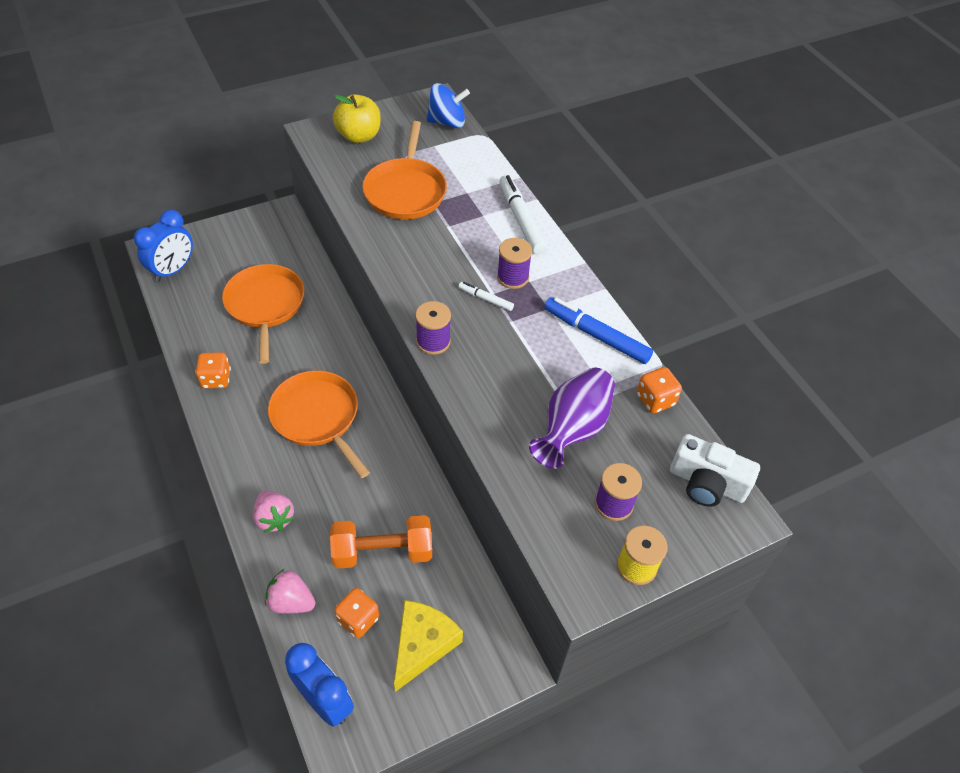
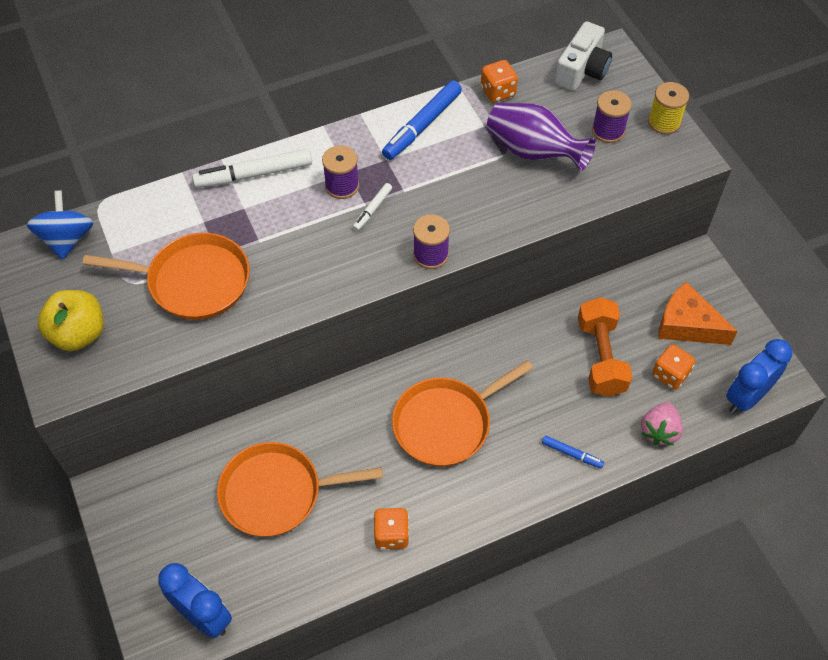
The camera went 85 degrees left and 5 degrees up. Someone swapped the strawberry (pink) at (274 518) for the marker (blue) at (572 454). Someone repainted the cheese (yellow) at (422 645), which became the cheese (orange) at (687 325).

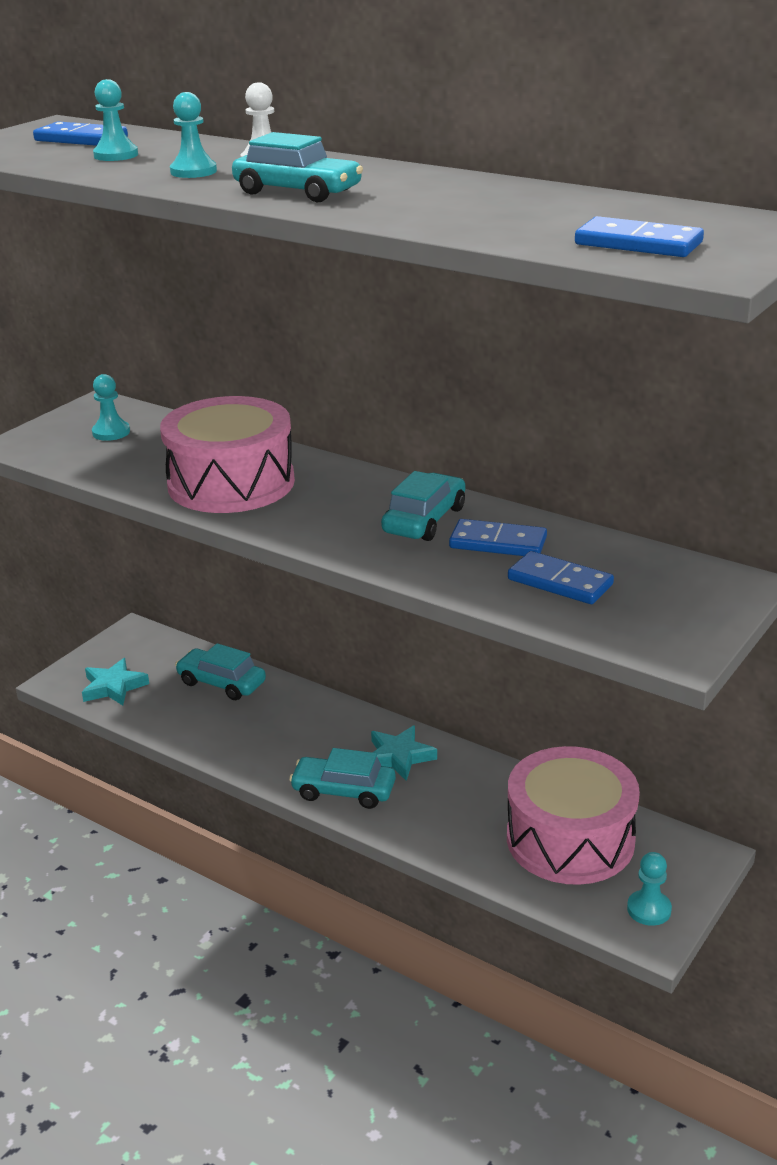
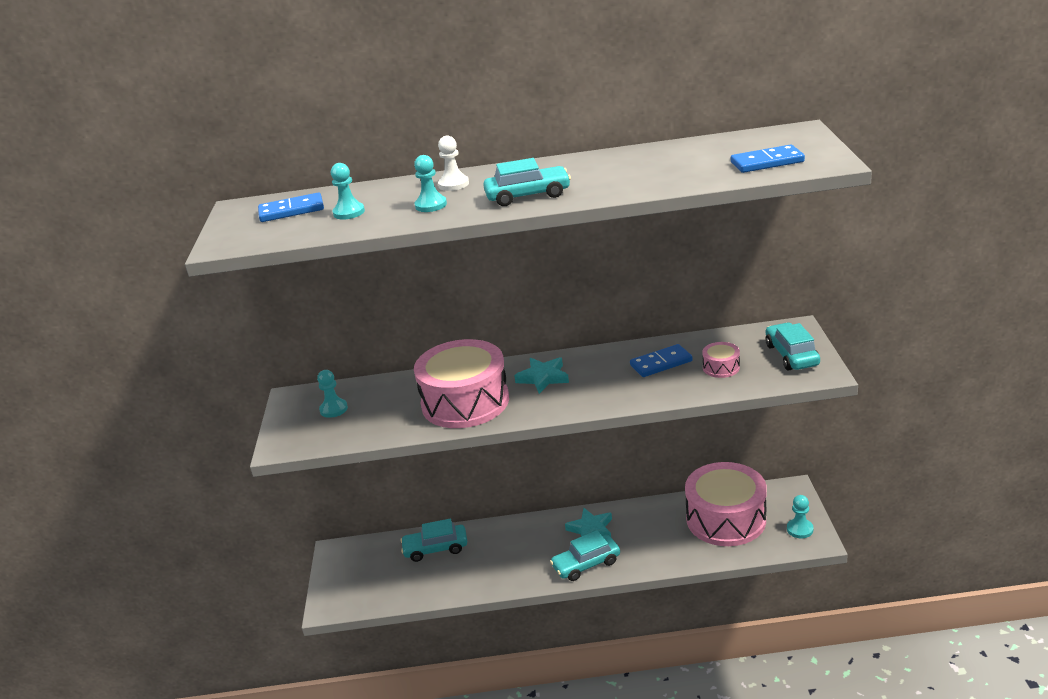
The camera went 35 degrees left and 0 degrees up. Someone carried the star (turquoise) from (113 687) to (543 378). Someone carried the car (turquoise) from (424 520) to (791 355). Someone swapped the domino (blue) at (560 582) for the drum (pink) at (721 367).

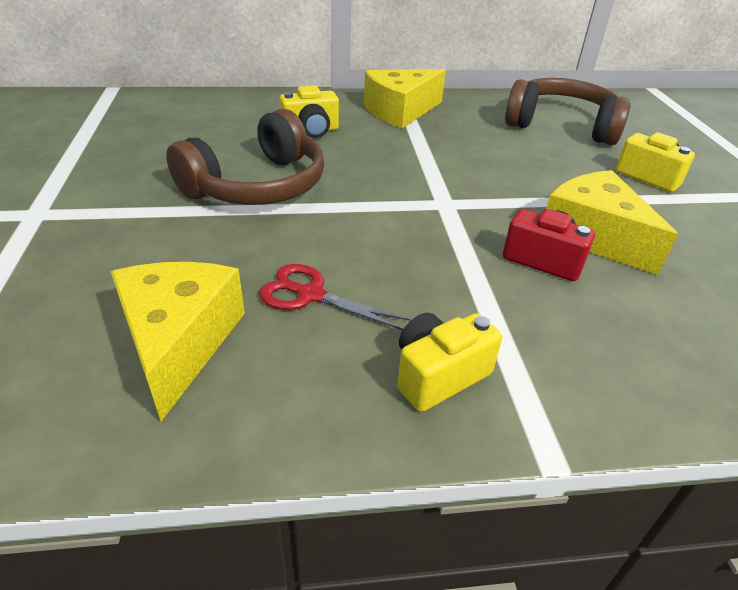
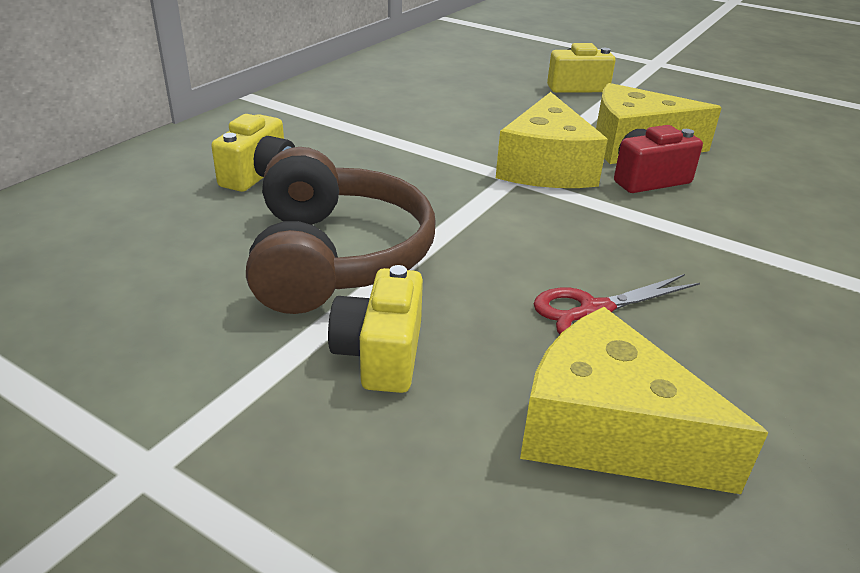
The camera went 50 degrees left and 5 degrees down. Someone took away the headphones (brown) at (561 126). Someone carried the cheese (yellow) from (400 111) to (546 167). Someone carried the camera (yellow) from (438 375) to (380 354).

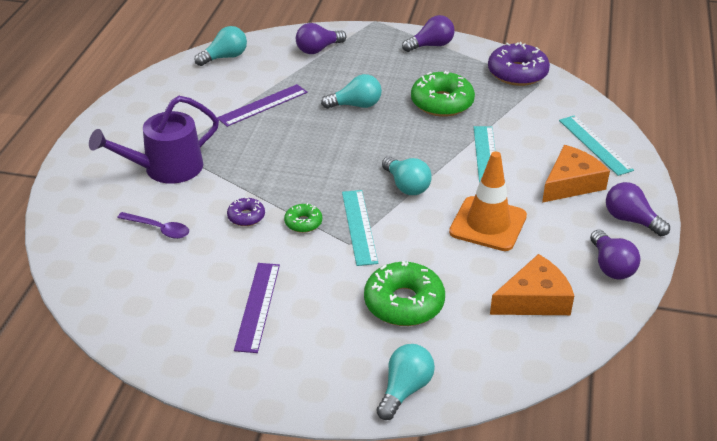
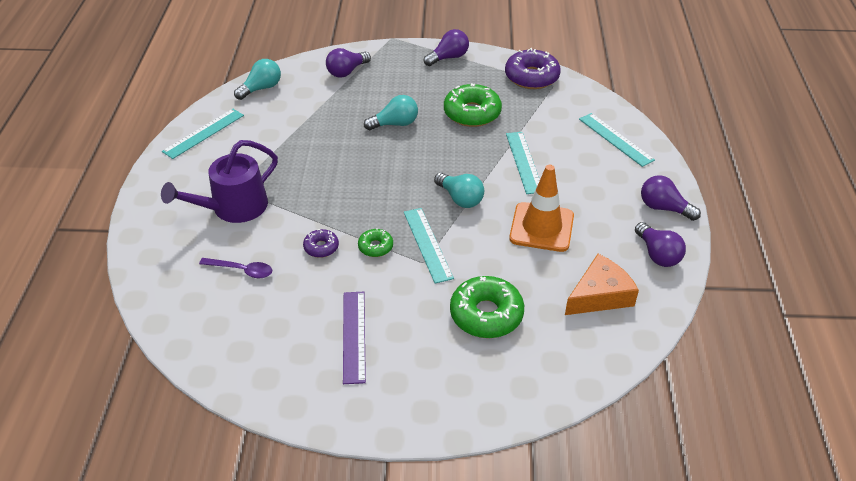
The camera went 10 degrees left and 5 degrees up. Someone took away the ruler (purple) at (263 105). Someone took away the light bulb (turquoise) at (405 390). Someone took away the cheese (orange) at (571 183). Someone put down the ruler (turquoise) at (203 133).

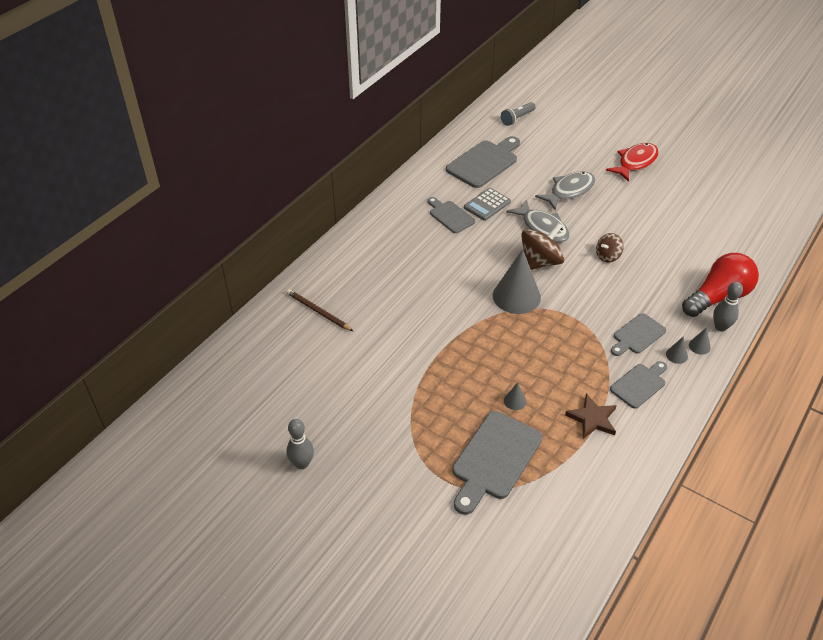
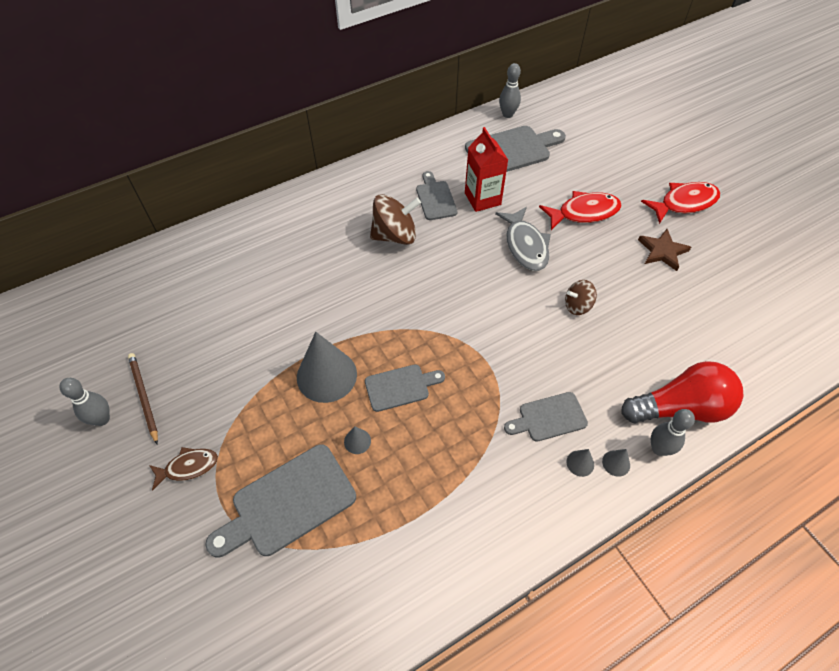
The camera went 25 degrees right and 10 degrees up. Someone took away the flashlight (grey) at (517 118). Someone put down the fish (brown) at (188 467). Someone put down the bowling pin (grey) at (507 114). Someone carried the pencil (brown) from (318 311) to (144 397). Someone carried the cone (grey) from (516 296) to (326 375). Someone carried the spinning top (brown) from (540 262) to (395 235). Someone carried the star (brown) from (592 419) to (662 251). Someone carried the cutting board (grey) from (639 384) to (400 387). Someone swapped the calculator (grey) at (487 205) for the carton (red) at (482 199). Someone repainted the fish (grey) at (569 191), which became the fish (red) at (584 212).

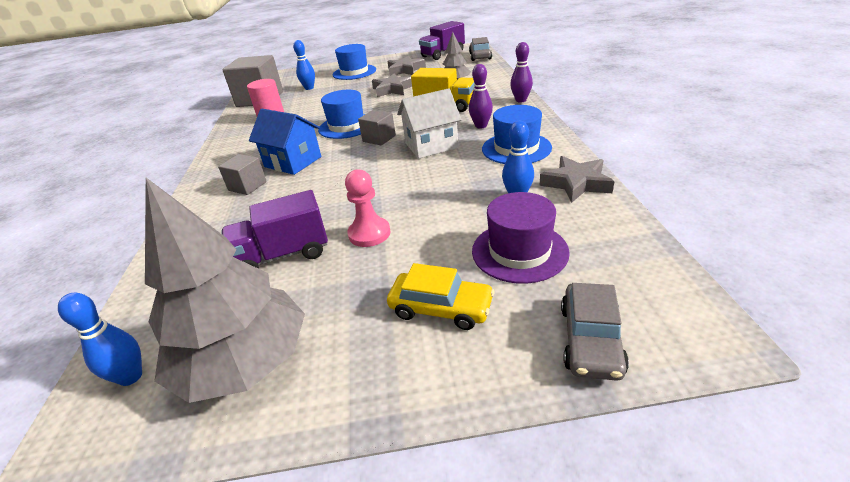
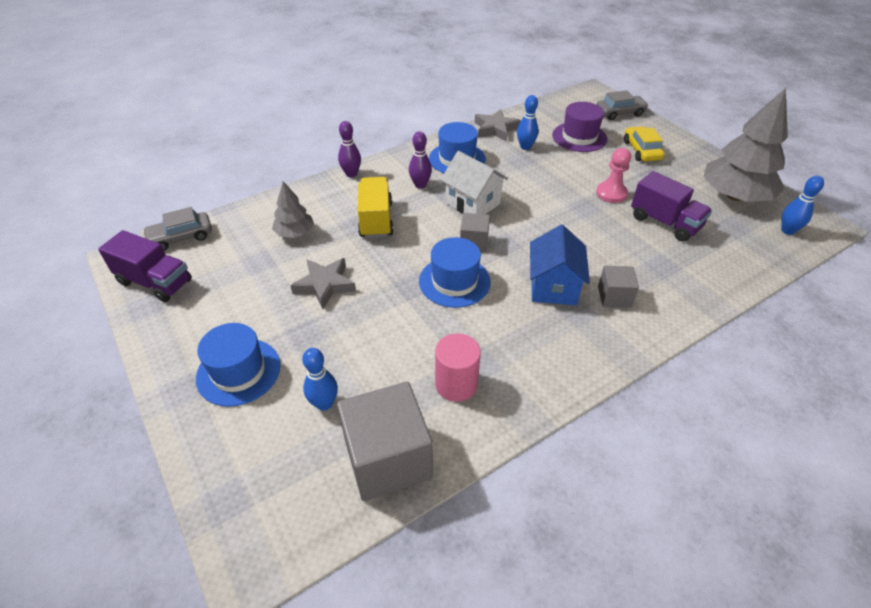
The camera went 120 degrees left and 10 degrees up. Someone took away the star (grey) at (405 70).

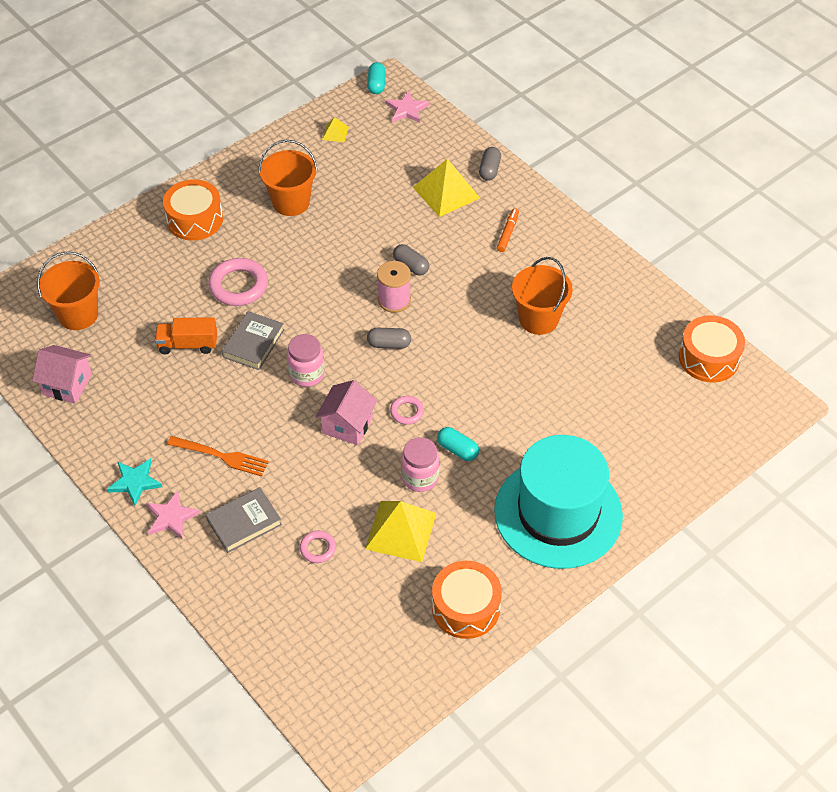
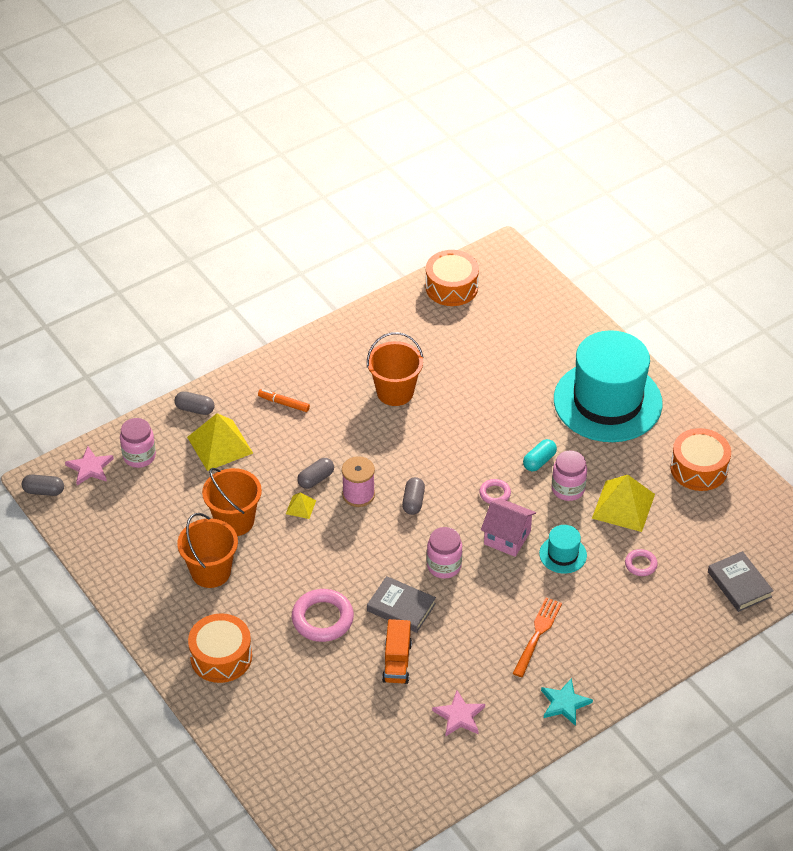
The camera went 85 degrees left and 5 degrees down. Someone took away the house (pink) at (67 384). Someone put down the jar (pink) at (139 456). Someone put down the hat (turquoise) at (563 554). Someone carried the bucket (orange) from (78 315) to (234 521). Someone carried the star (pink) from (171 517) to (459 716). Someone carried the book (grey) from (244 522) to (739 584). Someone carried the pyramid (yellow) from (335 133) to (300 507). Someone repainted the capsule (turquoise) at (376 84), which became the capsule (grey) at (44 491).

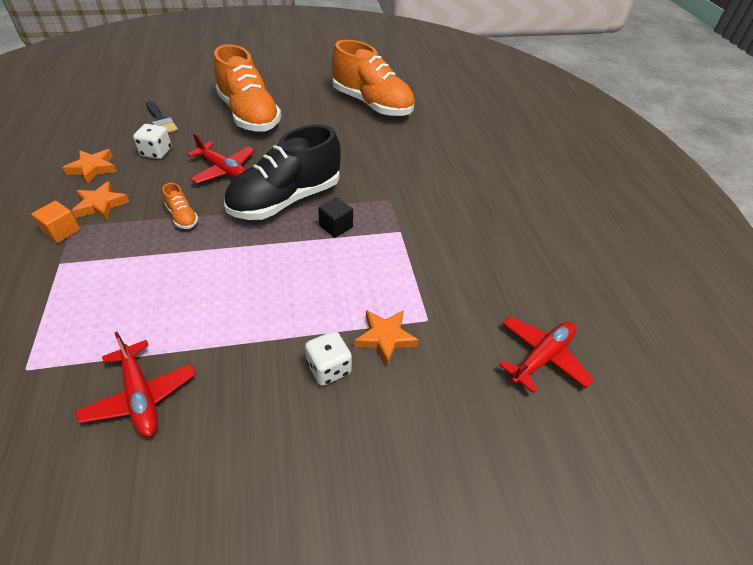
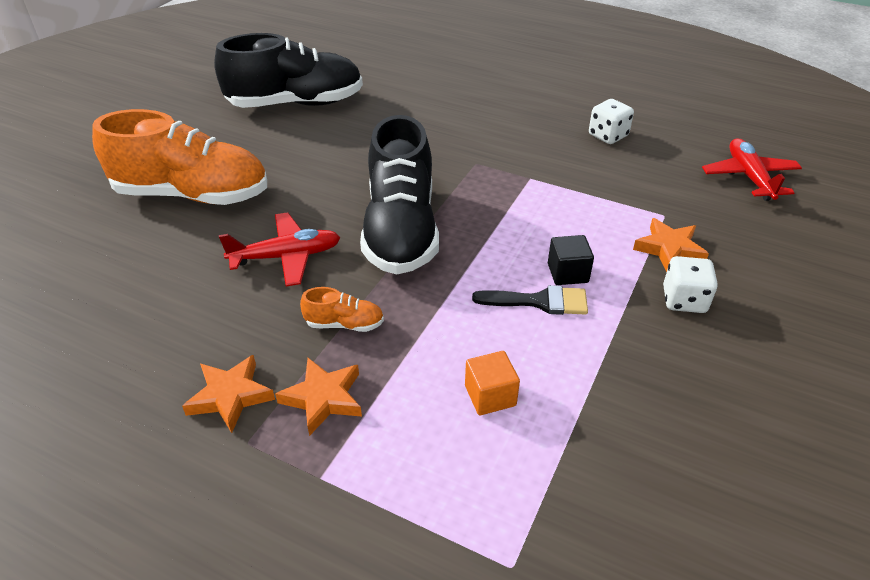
The camera went 50 degrees left and 5 degrees down. Someone took away the plane (red) at (141 396). Someone carried the cube (orange) from (62 231) to (490 396). Someone carried the star (orange) from (93 168) to (323 398). Someone carried the dice (white) from (156 152) to (608 135). Someone carried the brush (black) from (160 121) to (539 301). Someone carried the cube (black) from (336 226) to (567 273). Someone repainted the shoe (orange) at (372 104), which became the shoe (black) at (296 103).

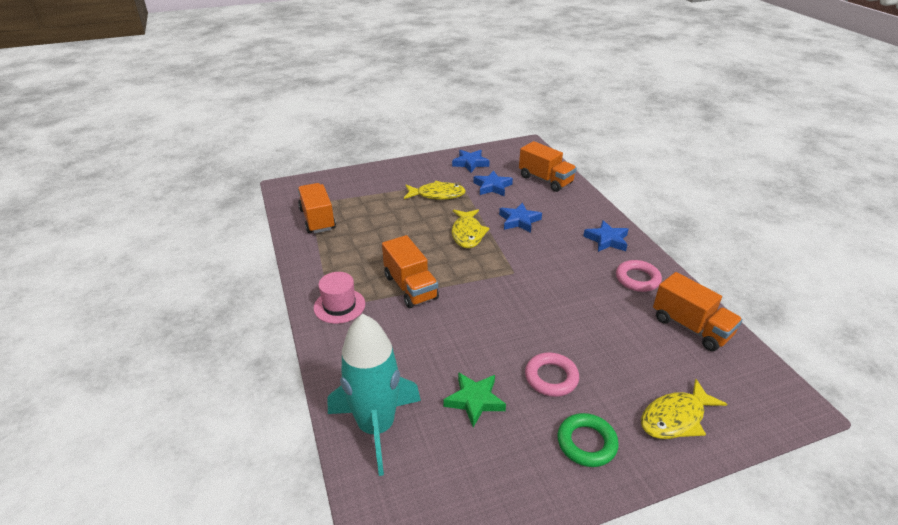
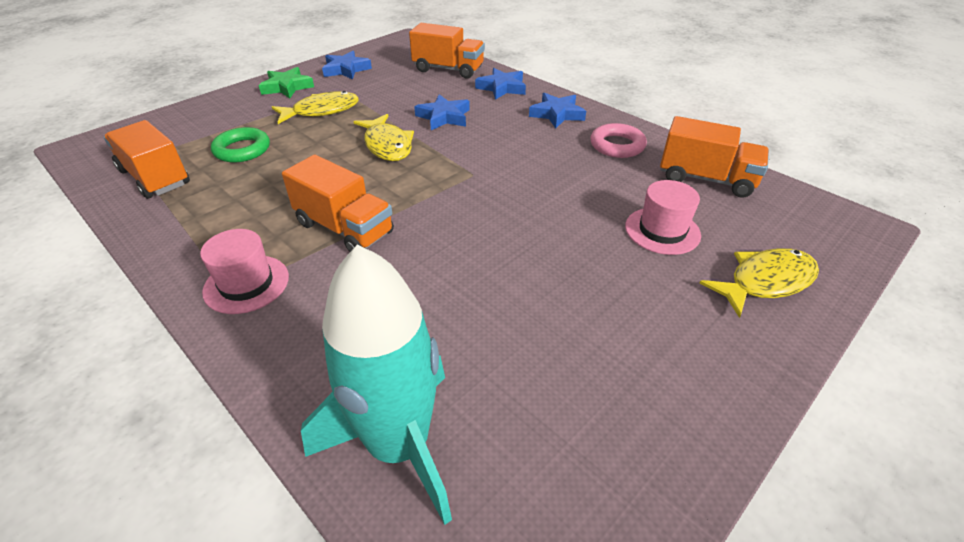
The camera went 25 degrees left and 5 degrees up. Someone took away the ring (pink) at (551 377). Someone put down the hat (pink) at (662 230). Someone carried the star (green) from (475 400) to (287 87). Someone carried the star (blue) from (492 187) to (502 88). Someone carried the ring (green) from (586 443) to (242 150). Someone rotated the fish (yellow) at (675 418) by 150 degrees counterclockwise.

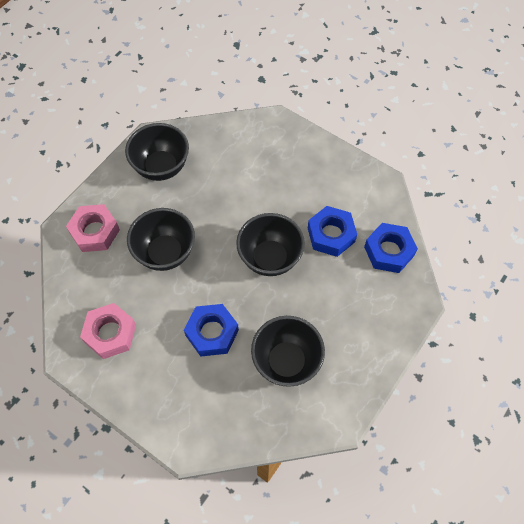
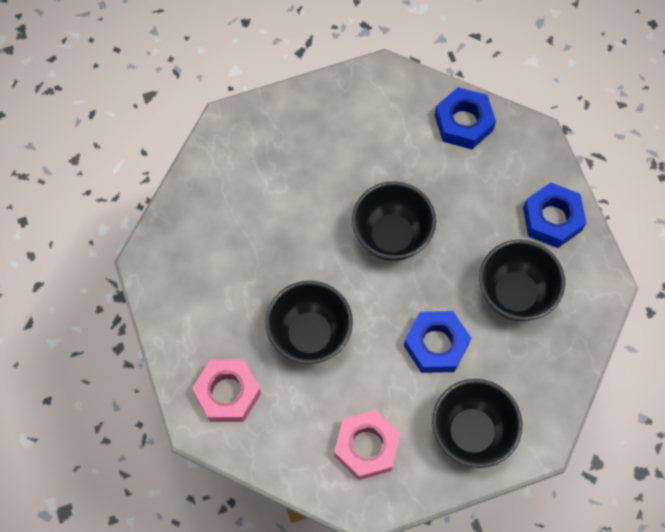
The camera went 55 degrees left and 5 degrees up. Someone carried the bowl (black) from (161 167) to (471 432). Someone carried the nut (blue) from (331 235) to (552 219).

